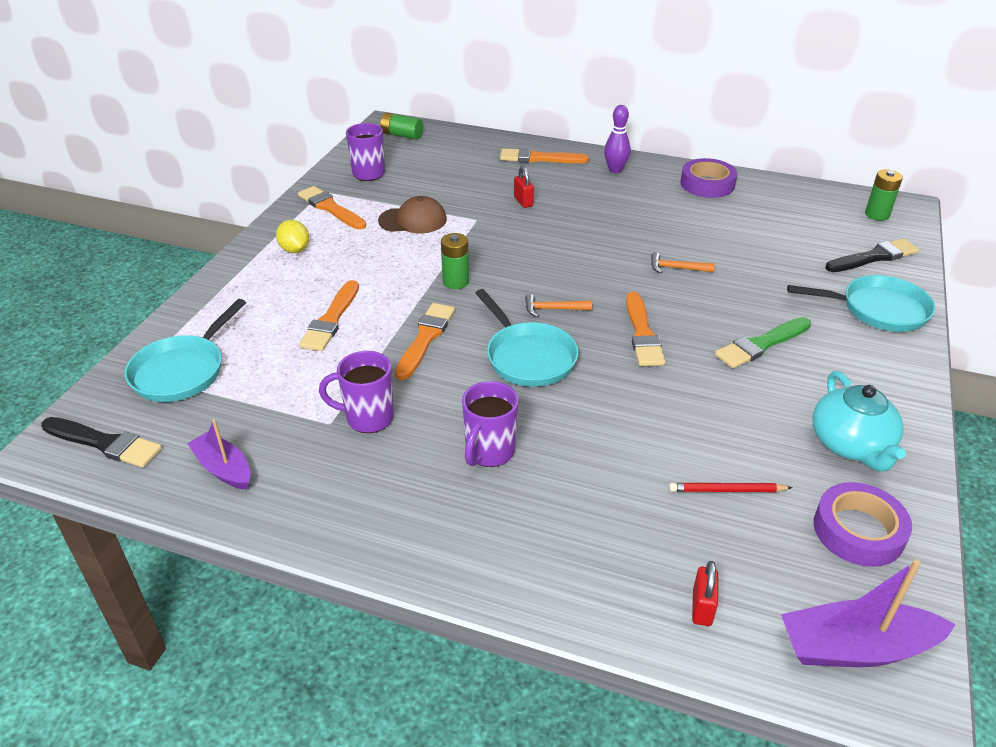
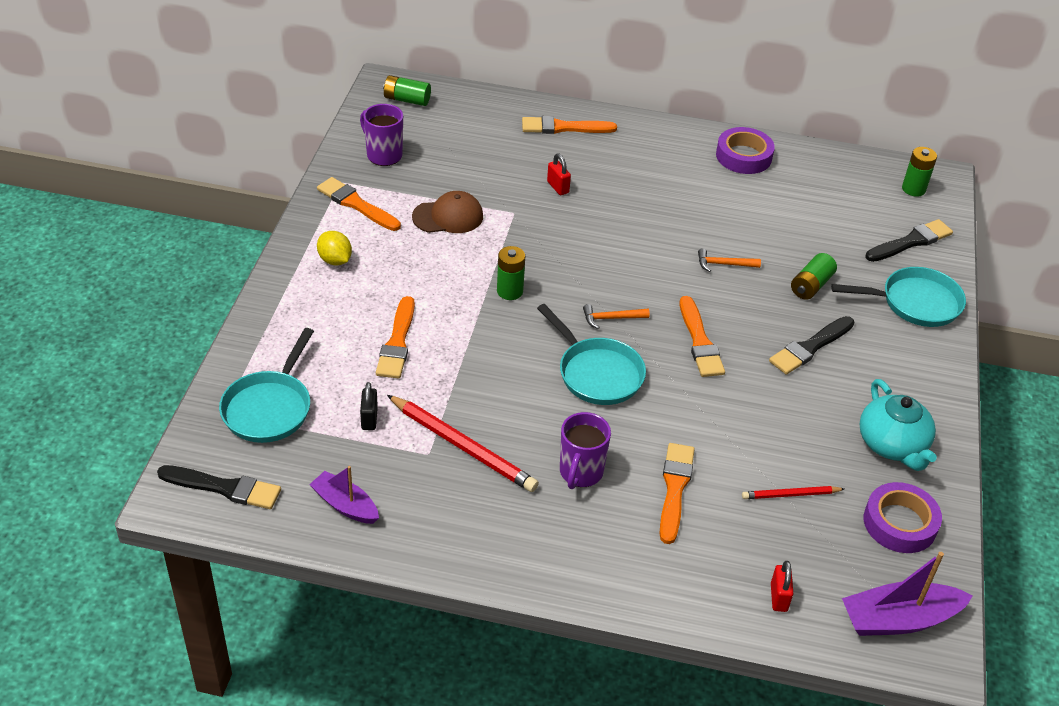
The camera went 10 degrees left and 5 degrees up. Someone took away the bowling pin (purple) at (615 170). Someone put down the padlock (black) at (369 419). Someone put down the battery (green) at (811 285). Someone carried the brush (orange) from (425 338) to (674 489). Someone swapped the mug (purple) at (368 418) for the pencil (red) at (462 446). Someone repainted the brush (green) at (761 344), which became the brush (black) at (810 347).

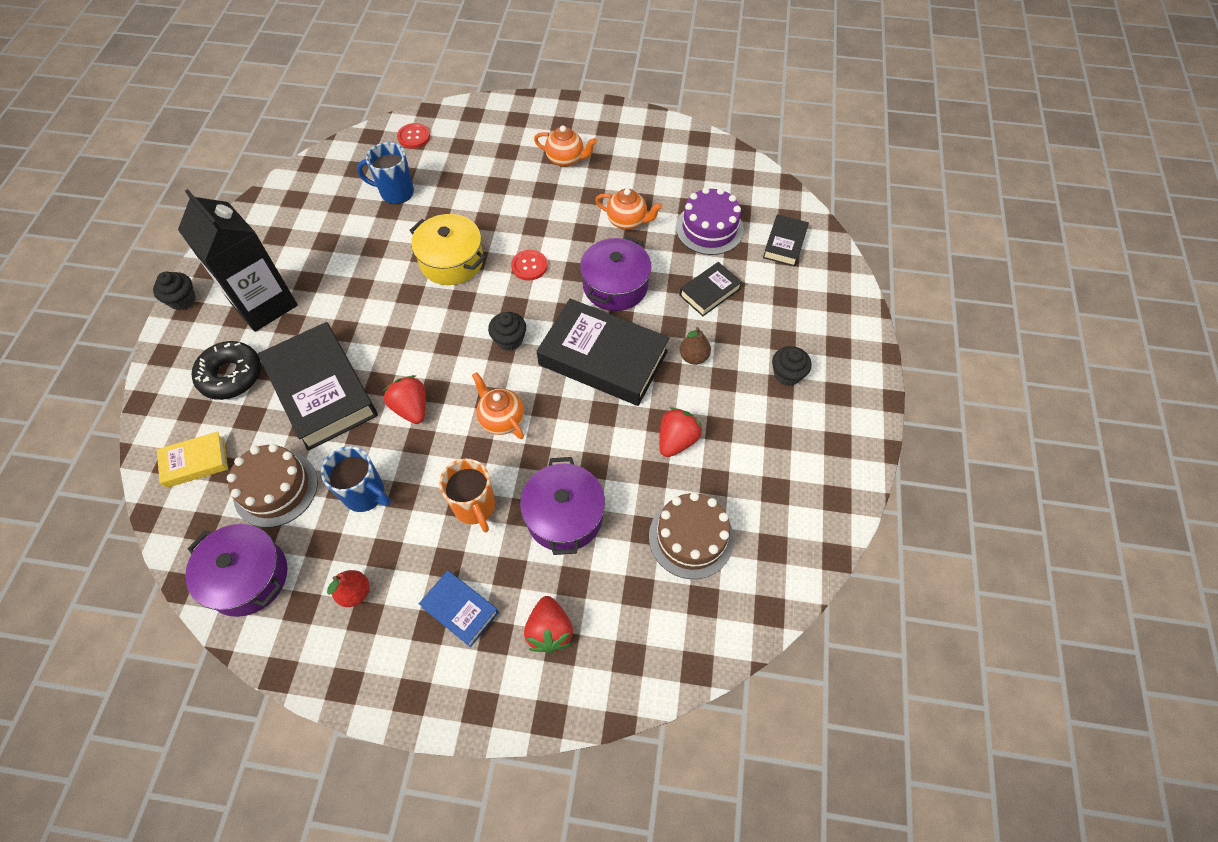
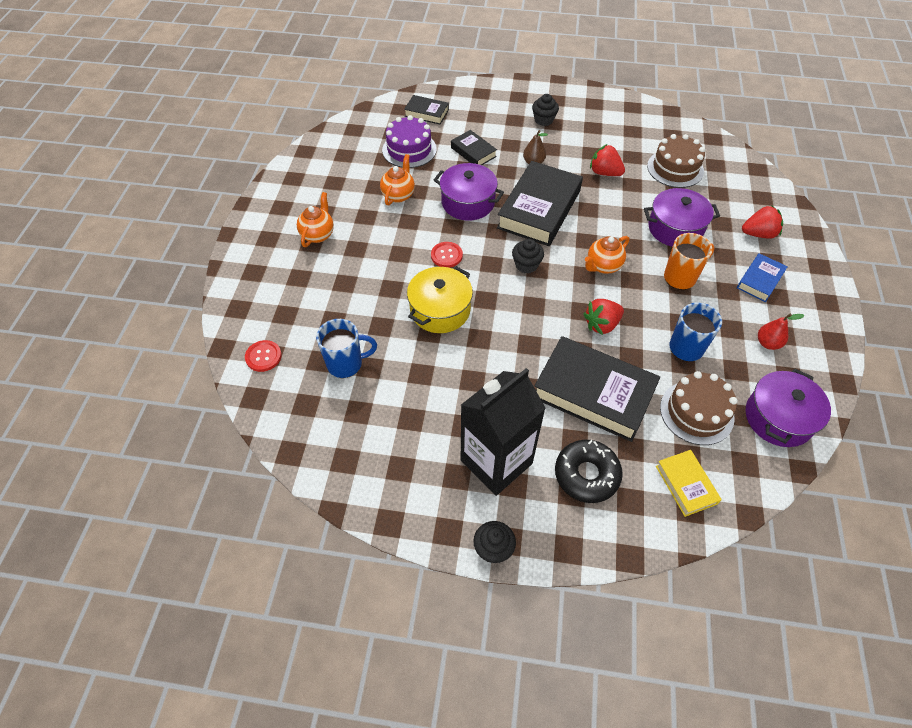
The camera went 90 degrees left and 5 degrees down. Someone rotated the book (black) at (322 390) by 60 degrees clockwise. Someone rotated the mug (blue) at (396 192) by 105 degrees counterclockwise.

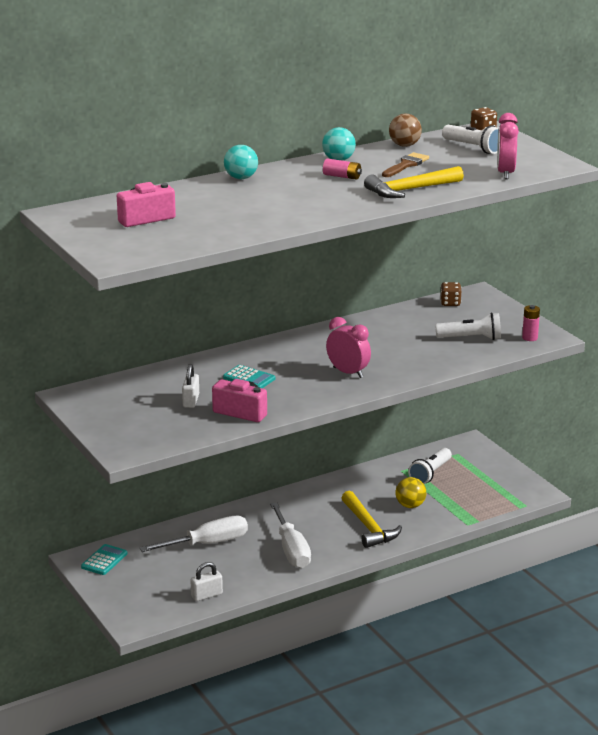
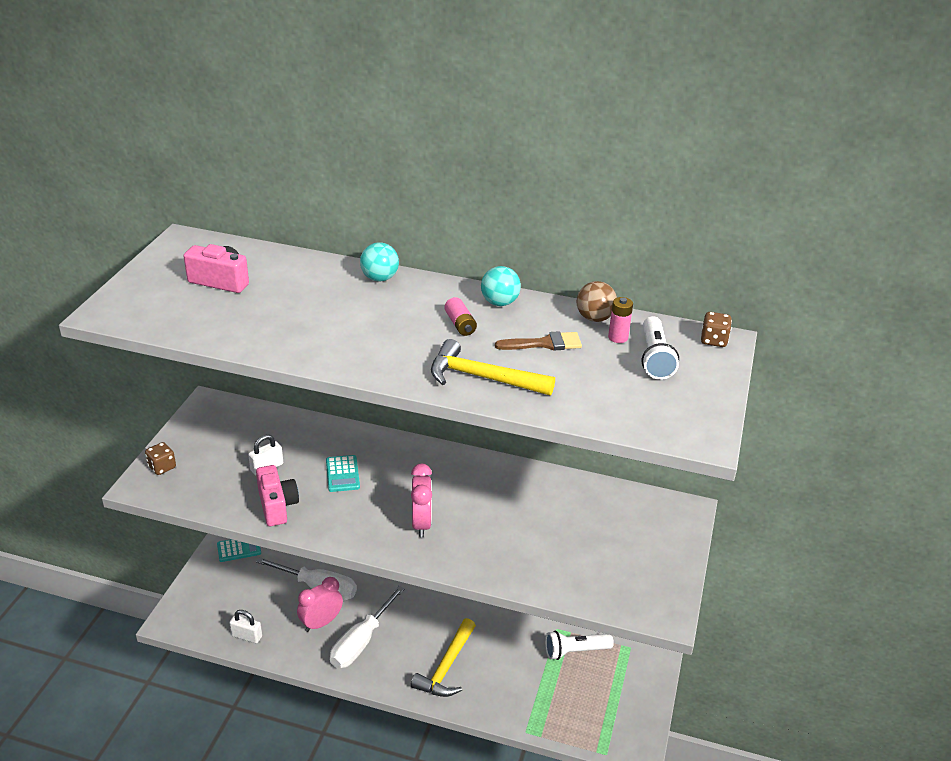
The camera went 45 degrees right and 10 degrees up. Someone took away the ball (yellow) at (410 505). Someone took away the flashlight (white) at (471 338). Someone carried the dice (brown) from (450 303) to (162 467). Someone carried the clock (pink) from (505 173) to (321 623). Someone carried the battery (pink) from (530 338) to (618 337).

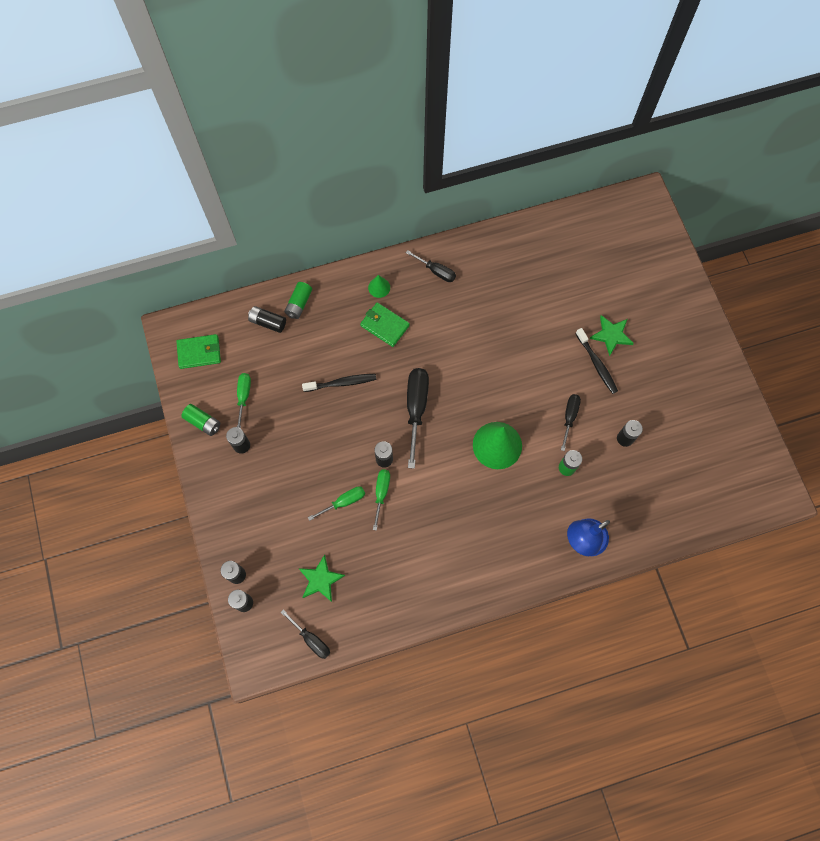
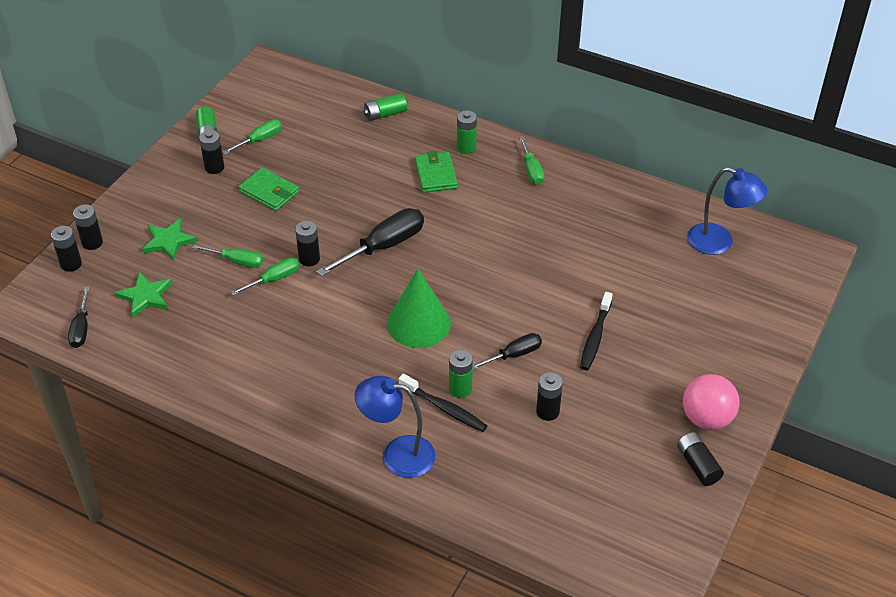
The camera went 45 degrees right and 25 degrees down. Someone put down the ball (pink) at (706 419). Someone put down the lamp (blue) at (719 242). Someone carried the wallet (green) from (199 352) to (269 192). Someone carried the battery (black) from (268 322) to (698 465). Someone carried the toothbrush (black) from (342 383) to (444 408). Someone carried the star (green) from (611 335) to (168 241). Someone swapped the cone (green) at (379 287) for the battery (green) at (466 147). Someone repainted the screwdriver (black) at (436 271), which became the screwdriver (green) at (531 170).

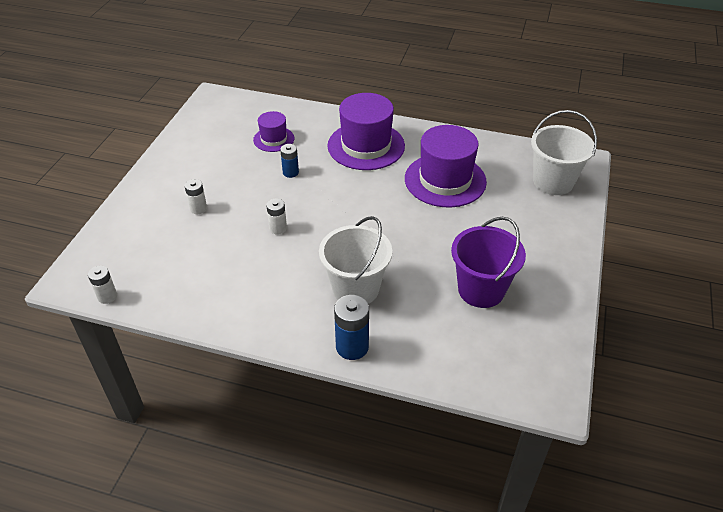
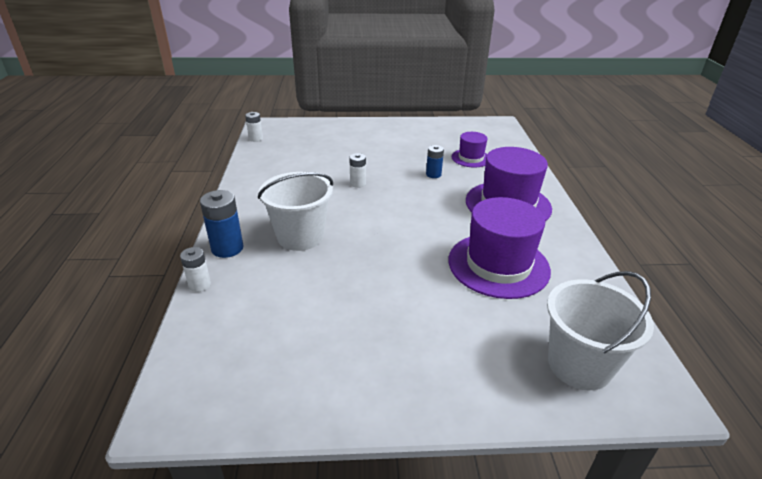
The camera went 70 degrees right and 10 degrees down. Someone took away the bucket (purple) at (481 290). Someone carried the battery (white) from (198 208) to (200 285).

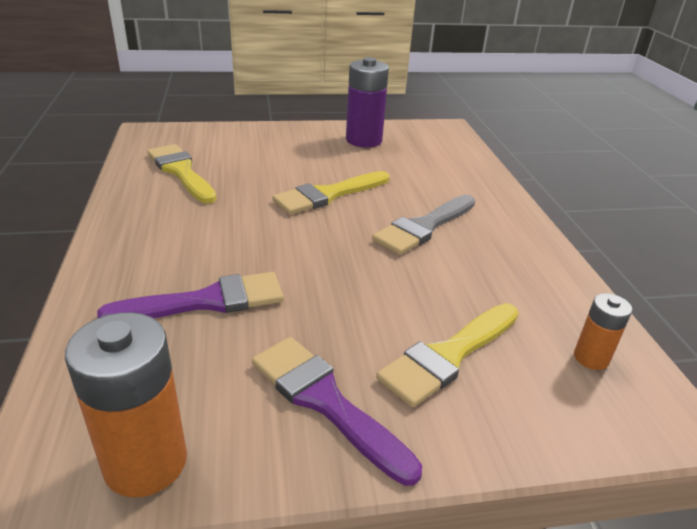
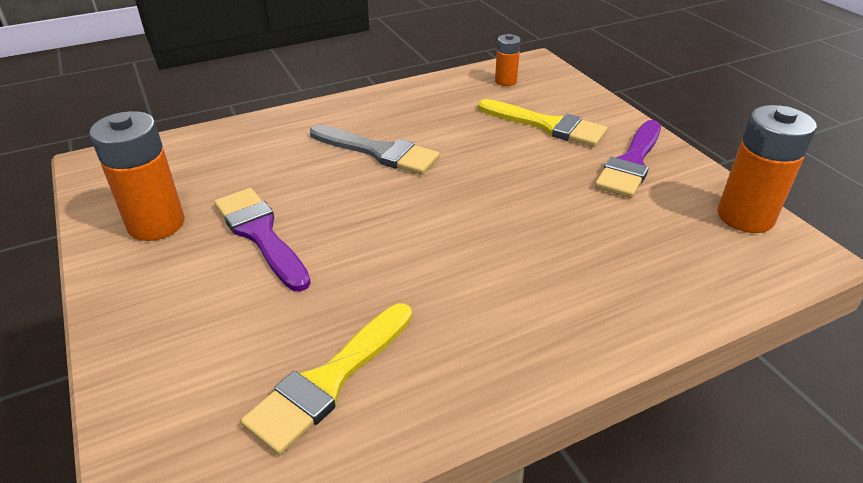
The camera went 105 degrees left and 5 degrees up. Someone took away the brush (yellow) at (328 195). Someone carried the brush (purple) from (206 301) to (260 234). Someone repainted the battery (purple) at (364 140), which became the battery (orange) at (156 224).

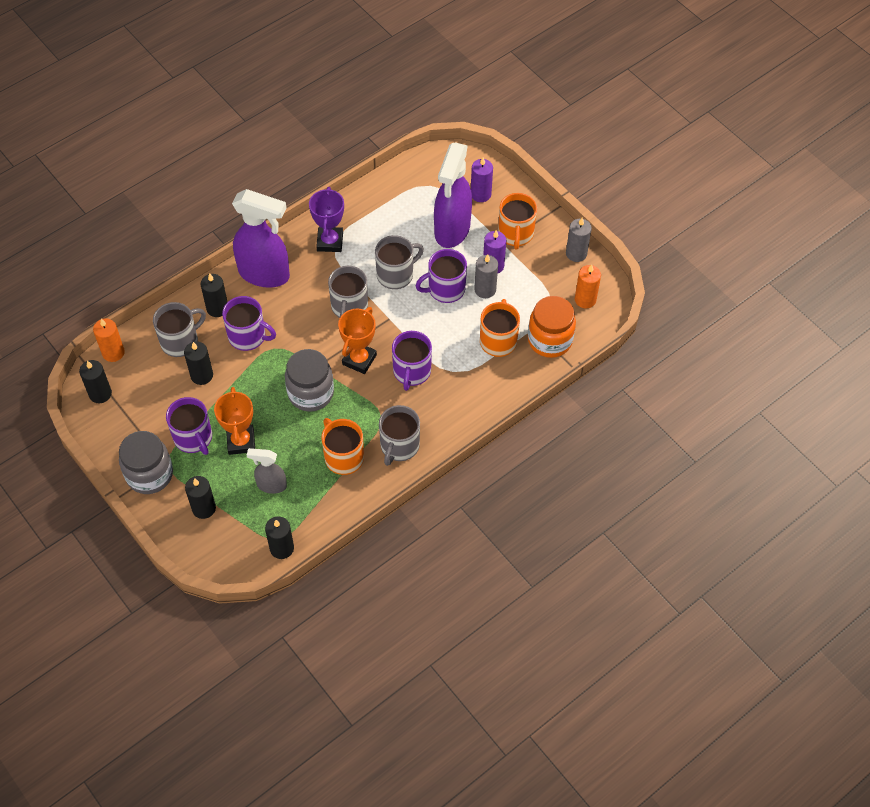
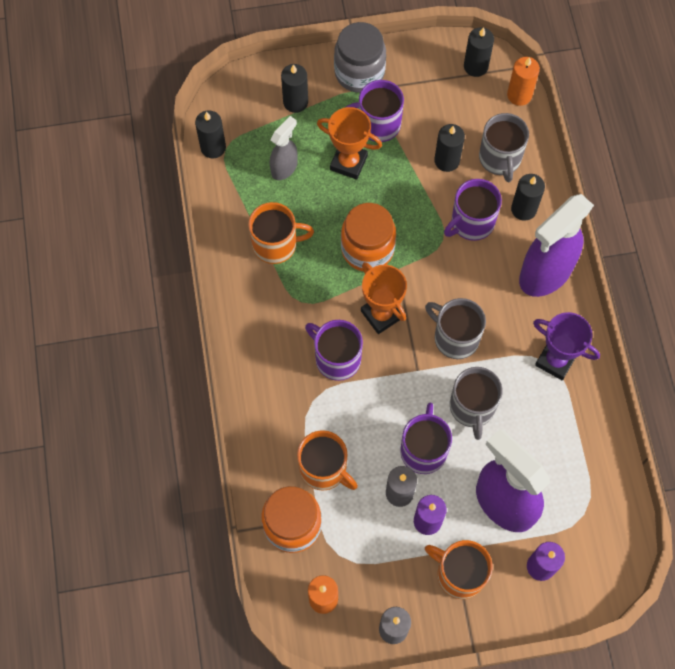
The camera went 120 degrees right and 10 degrees up. Someone took away the mug (grey) at (399 446). Someone repainted the jar (grey) at (311 393), which became the jar (orange) at (367 249).

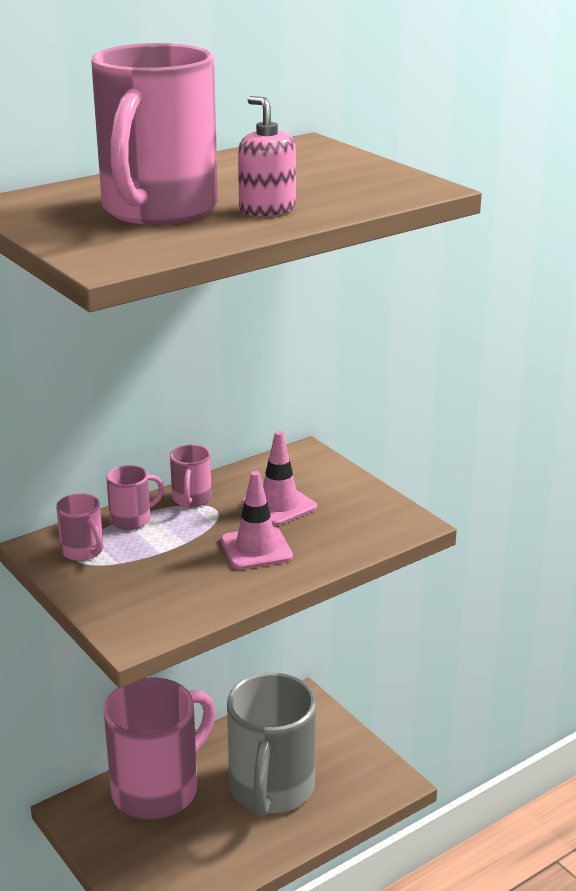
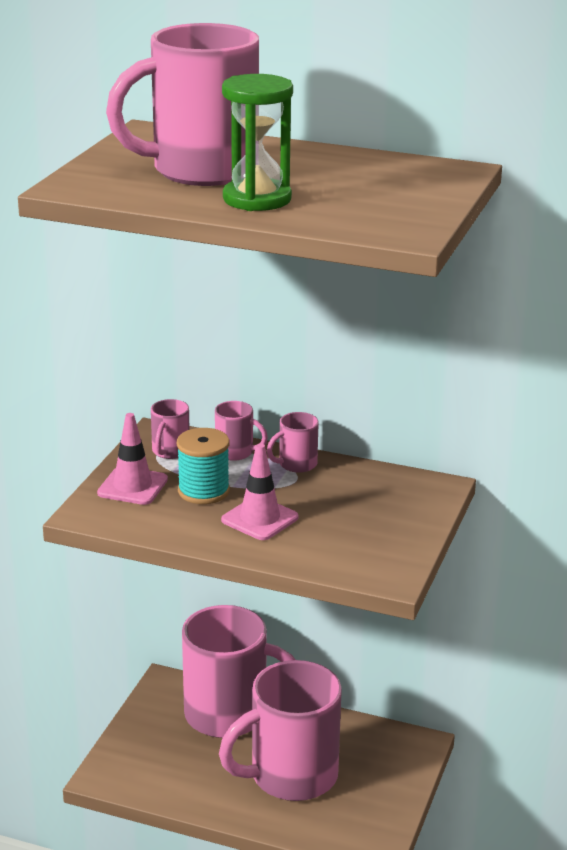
The camera went 55 degrees right and 0 degrees up. Someone put down the spool (turquoise) at (203 491). Someone carried the traffic cone (pink) from (279 505) to (132 486). Someone swapped the soap dispenser (pink) at (267 209) for the hourglass (green) at (257 199). Someone repainted the mug (grey) at (271 789), which became the mug (pink) at (290 776).

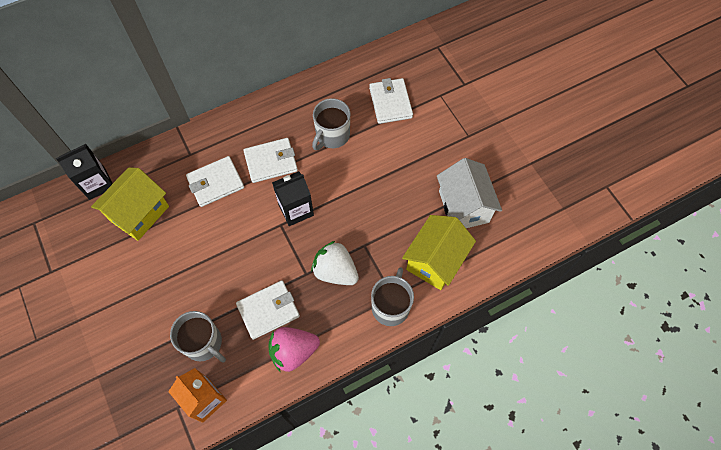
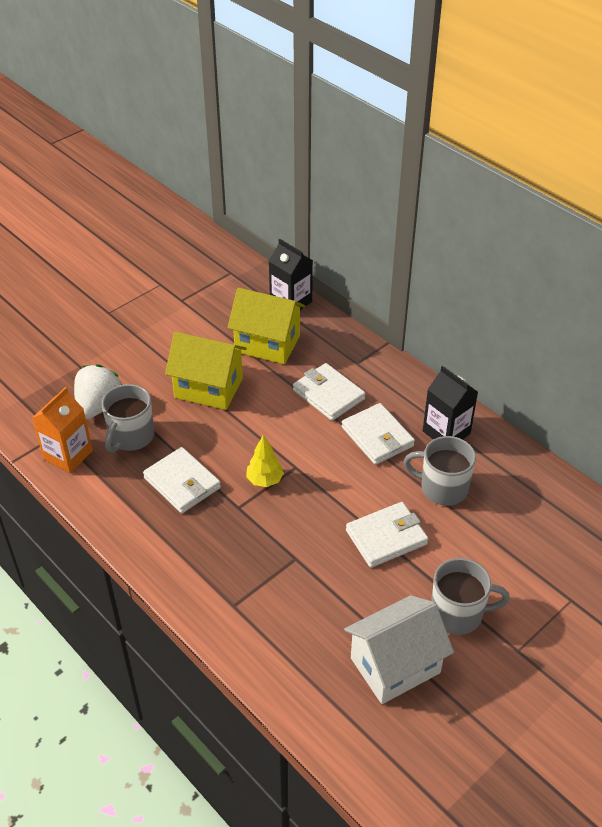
The camera went 75 degrees right and 20 degrees down. Someone took away the strawberry (pink) at (293 351). Someone put down the tree (yellow) at (265 480). Someone carried the carton (black) from (296 209) to (446 432). Someone carried the strawberry (white) from (335 271) to (99 406). Someone carried the wallet (white) from (390 103) to (386 537). Someone carried the mug (grey) from (391 306) to (458 613). Someone carried the house (yellow) from (435 261) to (208 388).

